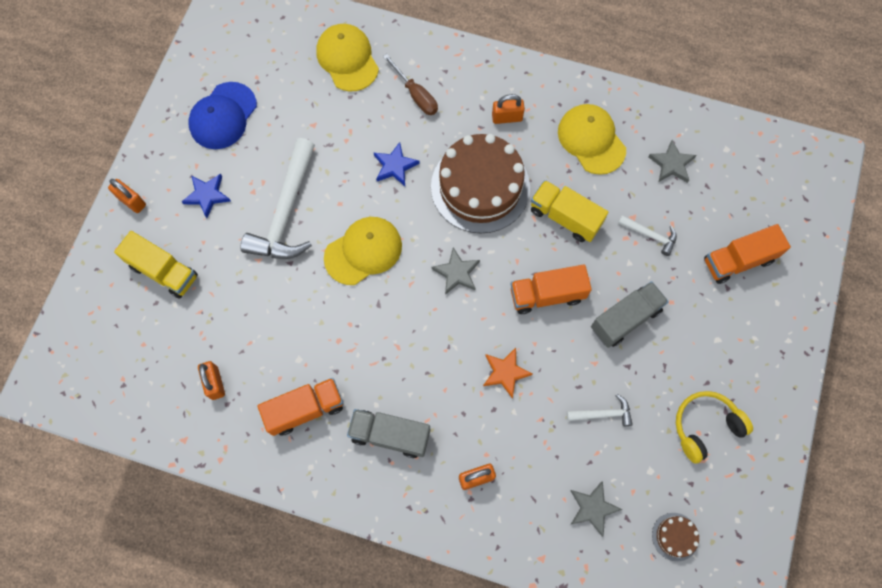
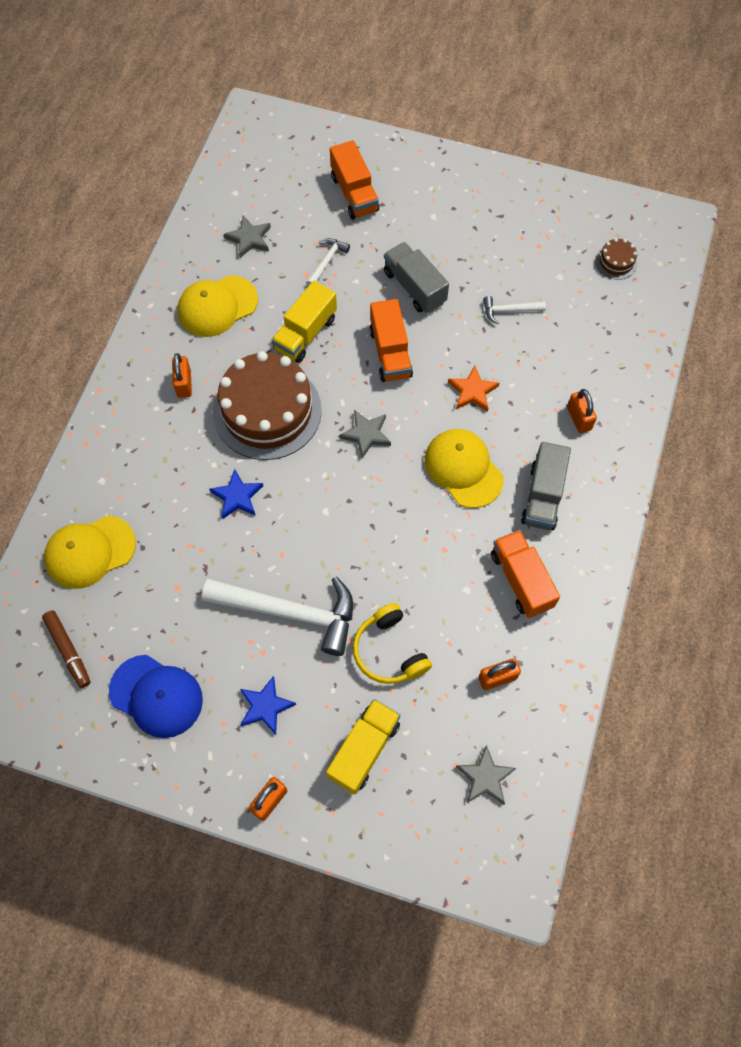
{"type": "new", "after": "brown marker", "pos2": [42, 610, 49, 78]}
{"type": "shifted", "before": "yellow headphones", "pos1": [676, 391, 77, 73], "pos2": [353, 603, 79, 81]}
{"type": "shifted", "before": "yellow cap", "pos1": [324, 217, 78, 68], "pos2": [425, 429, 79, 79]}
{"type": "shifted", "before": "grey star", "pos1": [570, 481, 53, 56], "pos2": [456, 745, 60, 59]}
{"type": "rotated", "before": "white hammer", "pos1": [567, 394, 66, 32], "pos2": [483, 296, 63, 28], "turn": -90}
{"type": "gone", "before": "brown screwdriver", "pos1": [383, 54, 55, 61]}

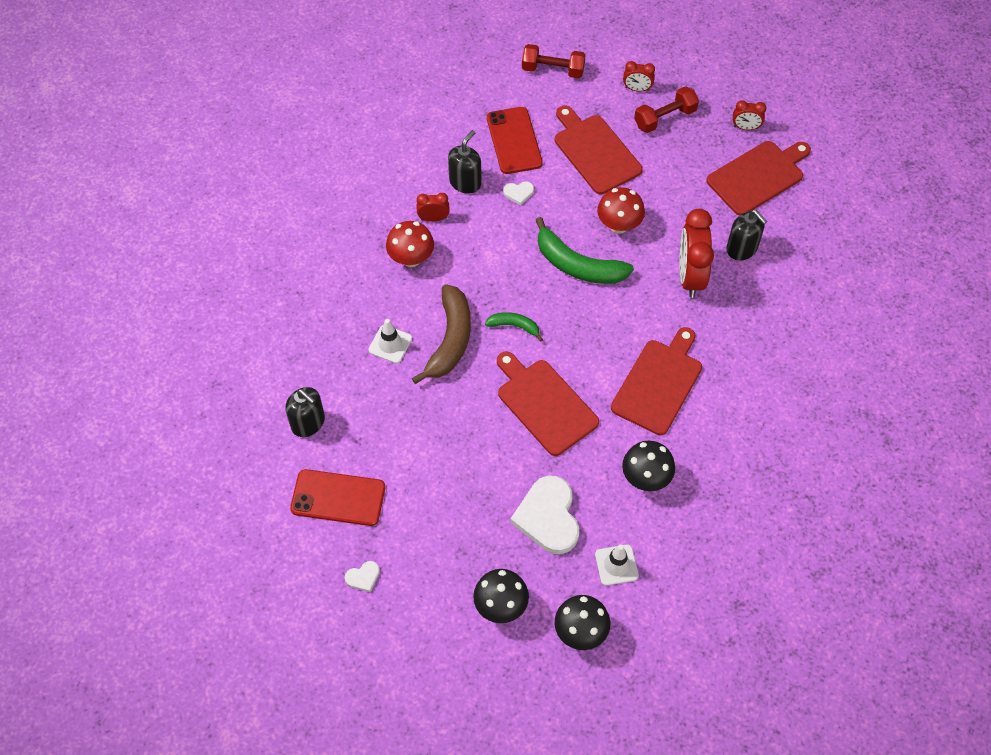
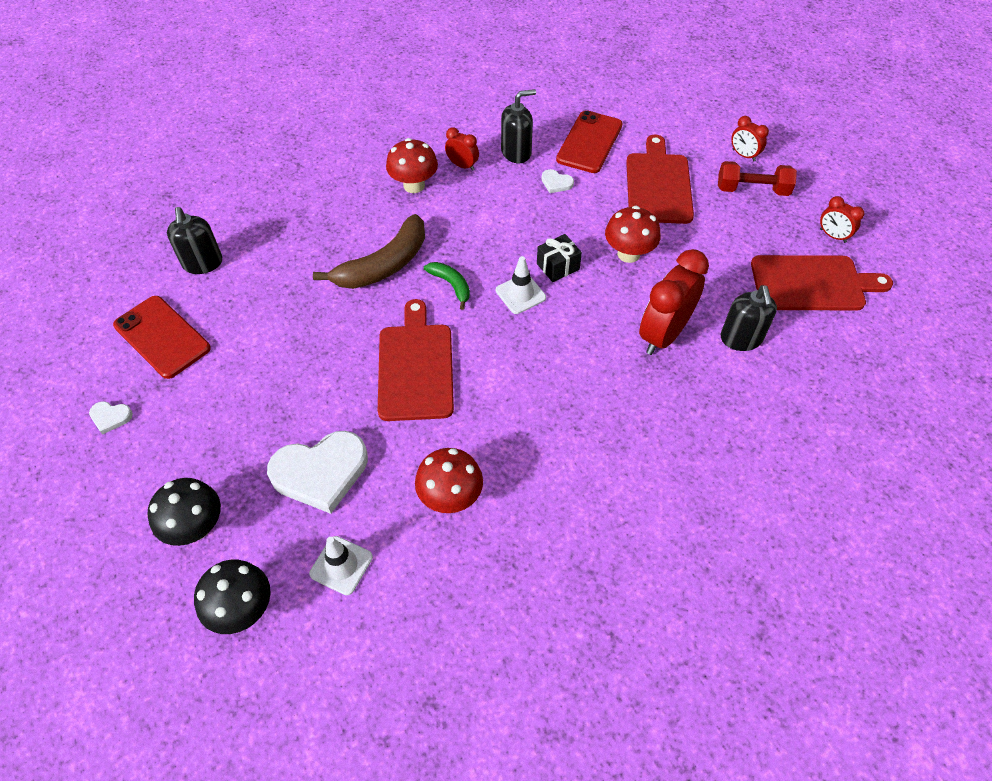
{"type": "rotated", "before": "white heart", "pos1": [510, 476, 69, 78], "pos2": [267, 431, 101, 83], "turn": -135}
{"type": "repainted", "before": "black mushroom", "after": "red mushroom", "pos1": [622, 441, 53, 50], "pos2": [415, 448, 68, 65]}
{"type": "shifted", "before": "white traffic cone", "pos1": [369, 319, 43, 44], "pos2": [496, 256, 50, 58]}
{"type": "swapped", "before": "green banana", "after": "black gift", "pos1": [536, 217, 98, 67], "pos2": [537, 234, 45, 48]}
{"type": "gone", "before": "red dumbbell", "pos1": [522, 44, 64, 34]}
{"type": "gone", "before": "red cutting board", "pos1": [611, 327, 91, 108]}

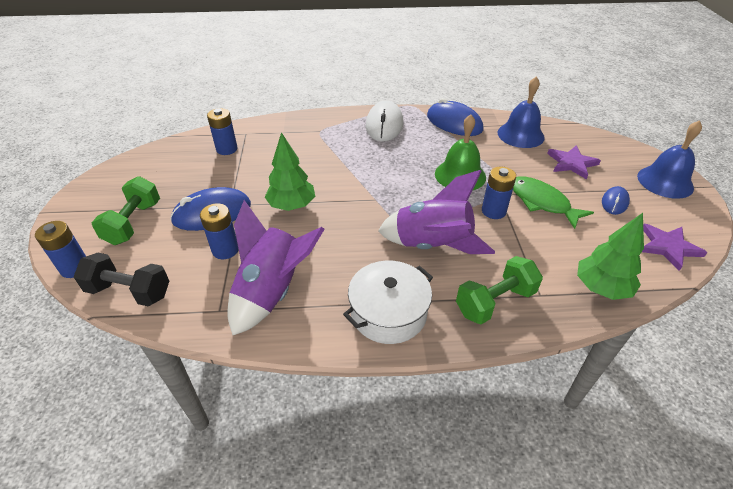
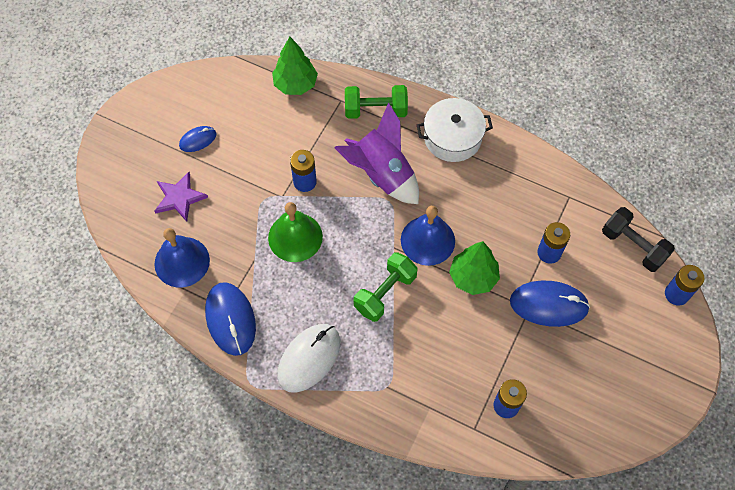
{"type": "shifted", "before": "green dumbbell", "pos1": [92, 176, 68, 69], "pos2": [354, 252, 63, 70]}
{"type": "shifted", "before": "blue bell", "pos1": [637, 120, 65, 79], "pos2": [401, 206, 54, 60]}
{"type": "gone", "before": "purple rocket", "pos1": [227, 200, 98, 135]}
{"type": "gone", "before": "green fish", "pos1": [513, 176, 81, 53]}
{"type": "gone", "before": "purple star", "pos1": [642, 224, 65, 47]}

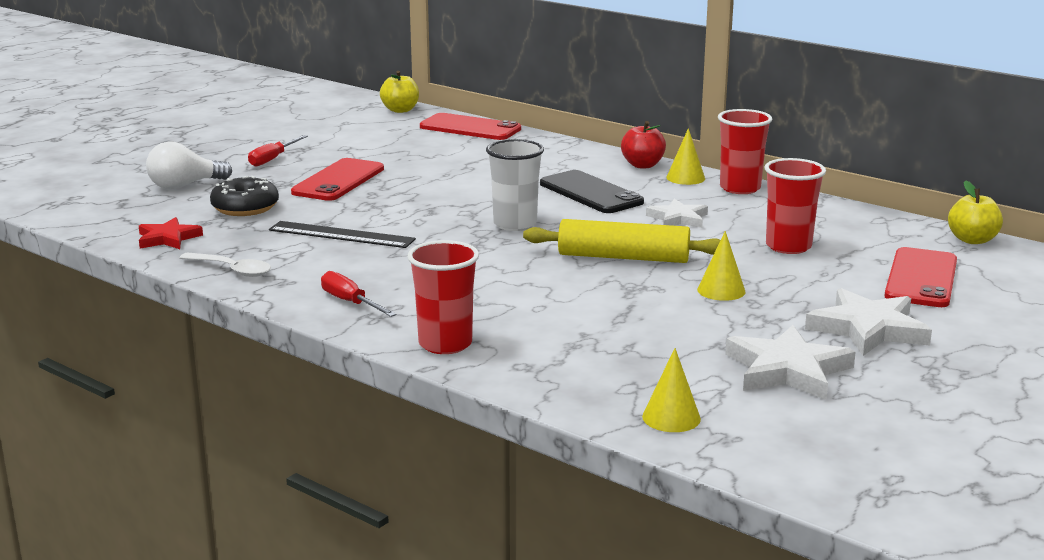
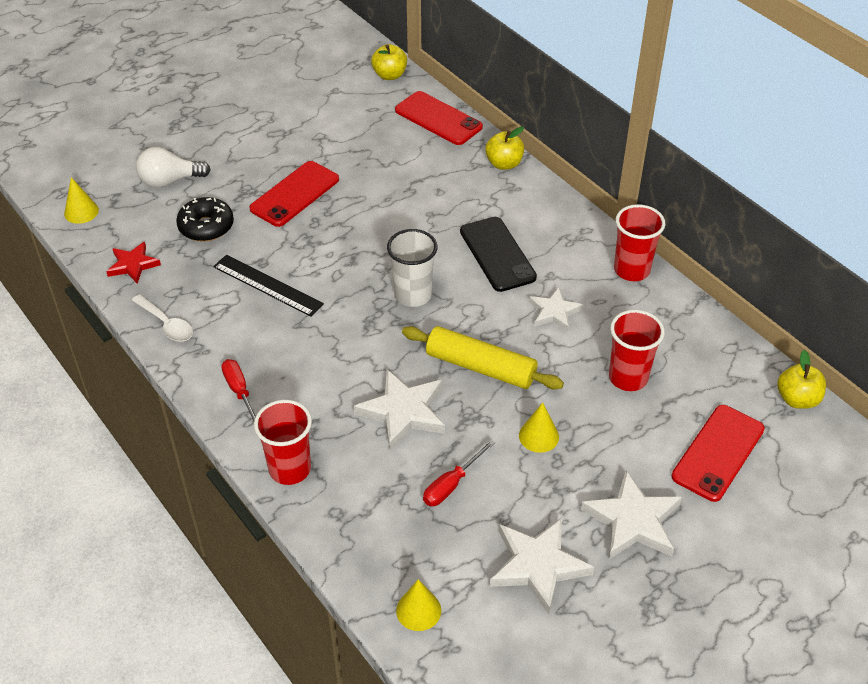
{"type": "shifted", "before": "yellow cone", "pos1": [666, 128, 39, 57], "pos2": [64, 177, 35, 47]}
{"type": "new", "after": "white star", "pos2": [354, 369, 91, 81]}
{"type": "shifted", "before": "red screwdriver", "pos1": [248, 135, 60, 32], "pos2": [423, 440, 72, 66]}
{"type": "new", "after": "yellow apple", "pos2": [485, 127, 39, 43]}
{"type": "gone", "before": "red apple", "pos1": [621, 121, 45, 47]}

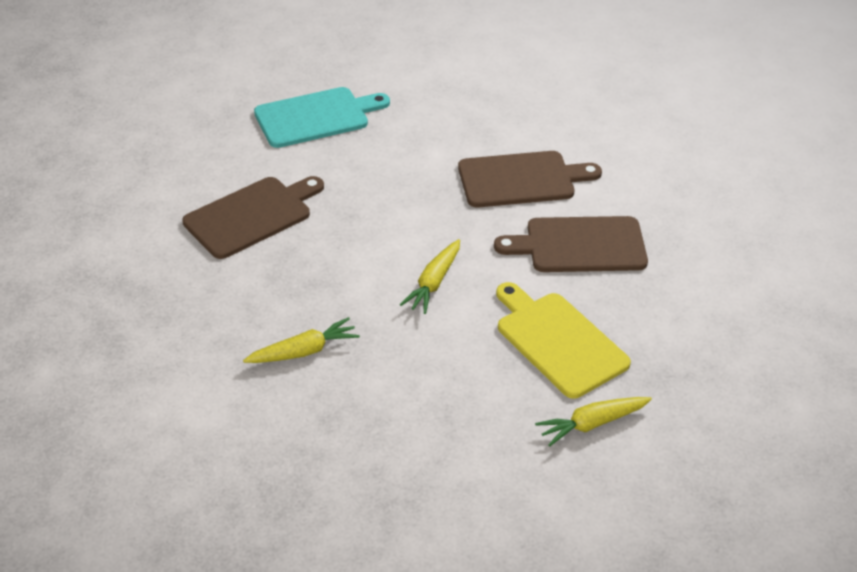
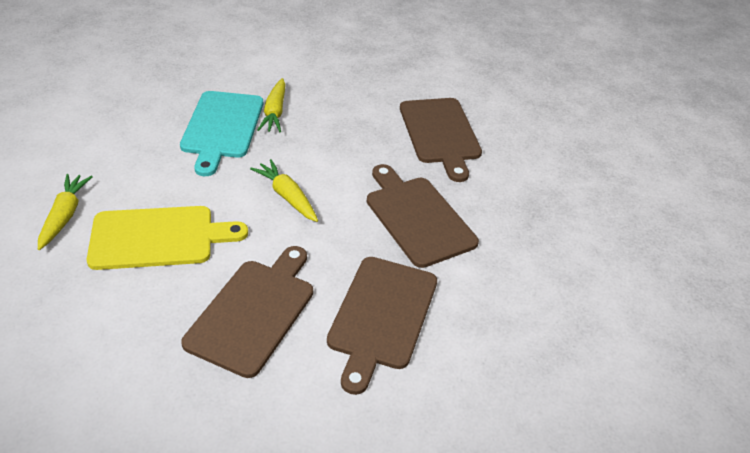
{"type": "shifted", "before": "turquoise cutting board", "pos1": [254, 87, 136, 61], "pos2": [180, 91, 83, 85]}
{"type": "new", "after": "brown cutting board", "pos2": [367, 164, 112, 104]}

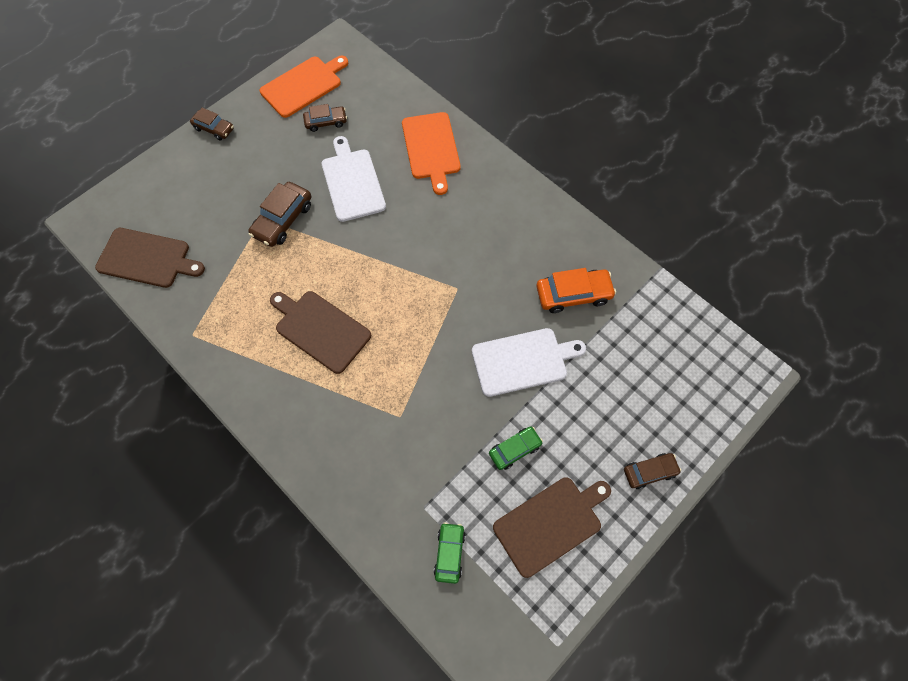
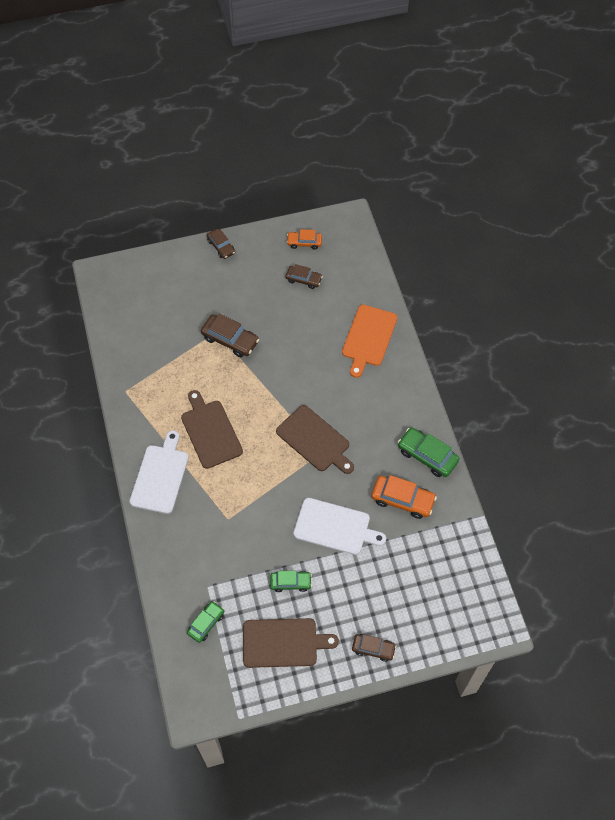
{"type": "shifted", "before": "white cutting board", "pos1": [322, 136, 64, 86], "pos2": [130, 430, 59, 84]}
{"type": "rotated", "before": "brown car", "pos1": [248, 182, 63, 65], "pos2": [201, 313, 58, 44], "turn": -120}
{"type": "shifted", "before": "brown cutting board", "pos1": [95, 228, 110, 60], "pos2": [276, 405, 78, 69]}
{"type": "swapped", "before": "orange cutting board", "after": "orange car", "pos1": [260, 56, 88, 62], "pos2": [287, 229, 35, 20]}
{"type": "new", "after": "green car", "pos2": [398, 428, 61, 49]}

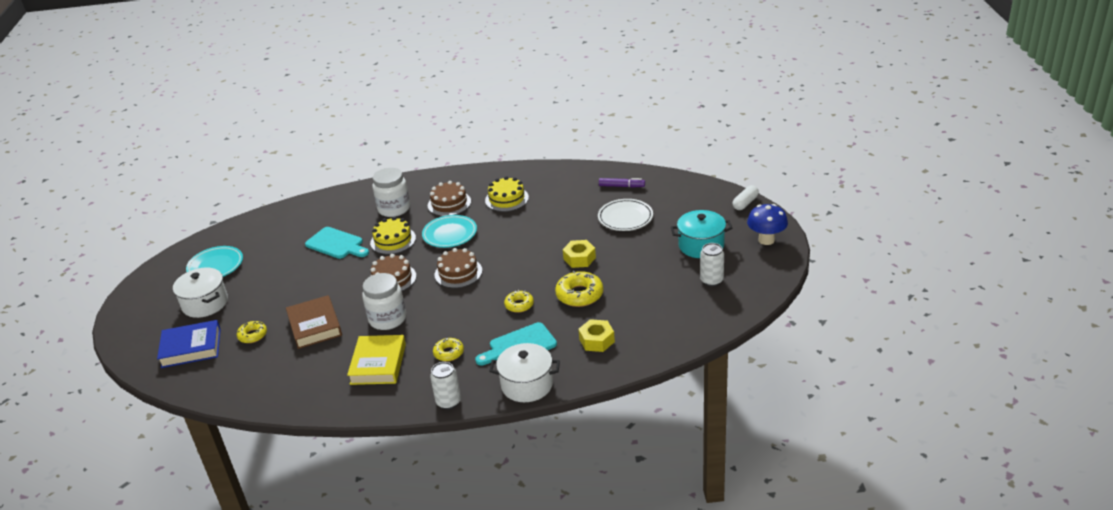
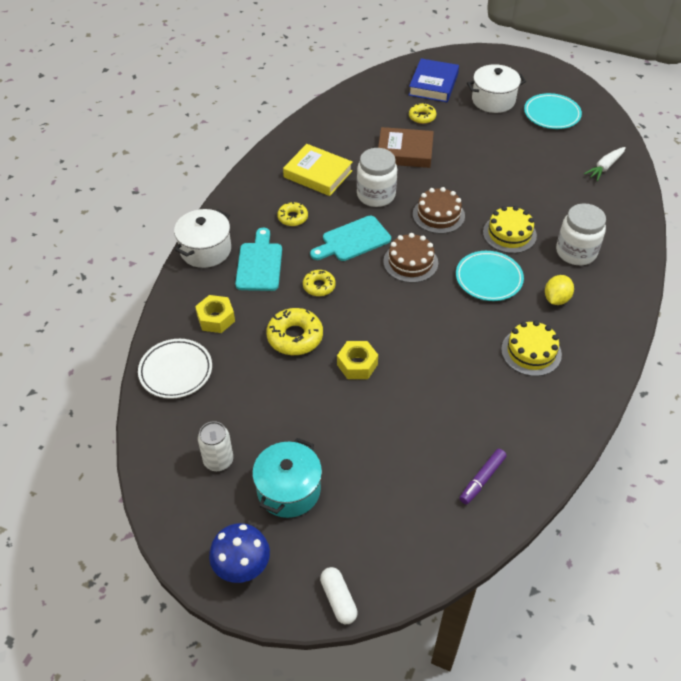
{"type": "shifted", "before": "white plate", "pos1": [598, 199, 55, 32], "pos2": [138, 339, 74, 60]}
{"type": "shifted", "before": "turquoise cutting board", "pos1": [305, 227, 64, 32], "pos2": [310, 216, 81, 45]}
{"type": "swapped", "before": "brown cake", "after": "yellow lemon", "pos1": [428, 181, 43, 35], "pos2": [545, 275, 29, 30]}
{"type": "new", "after": "white carrot", "pos2": [584, 147, 42, 34]}
{"type": "gone", "before": "white can", "pos1": [430, 362, 31, 48]}

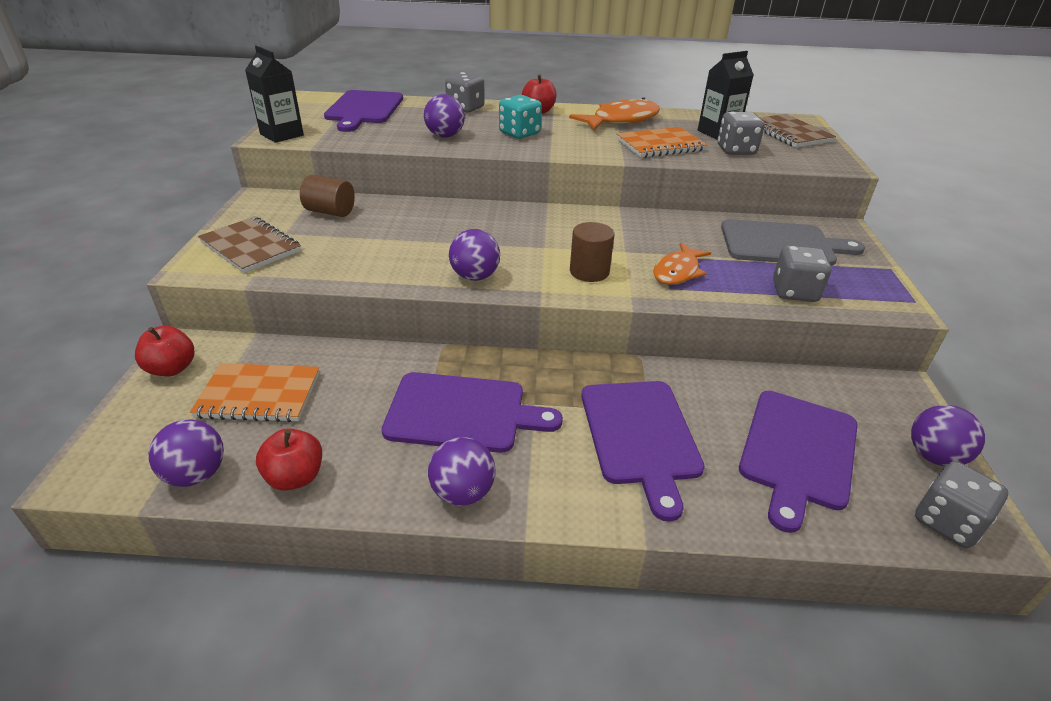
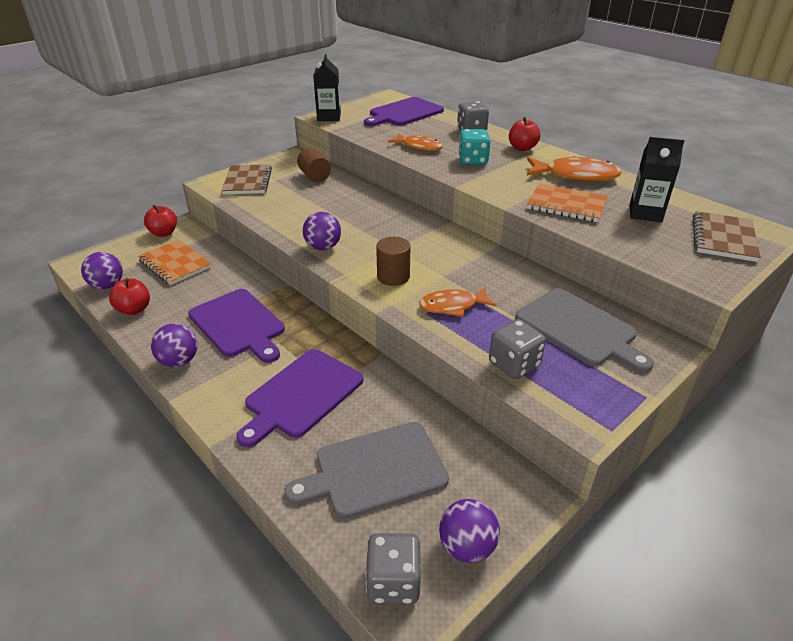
{"type": "repainted", "before": "purple cutting board", "after": "grey cutting board", "pos1": [739, 391, 119, 142], "pos2": [284, 422, 165, 97]}
{"type": "swapped", "before": "purple ball", "after": "orange fish", "pos1": [424, 94, 41, 43], "pos2": [388, 134, 55, 17]}
{"type": "gone", "before": "grey dice", "pos1": [718, 112, 47, 43]}

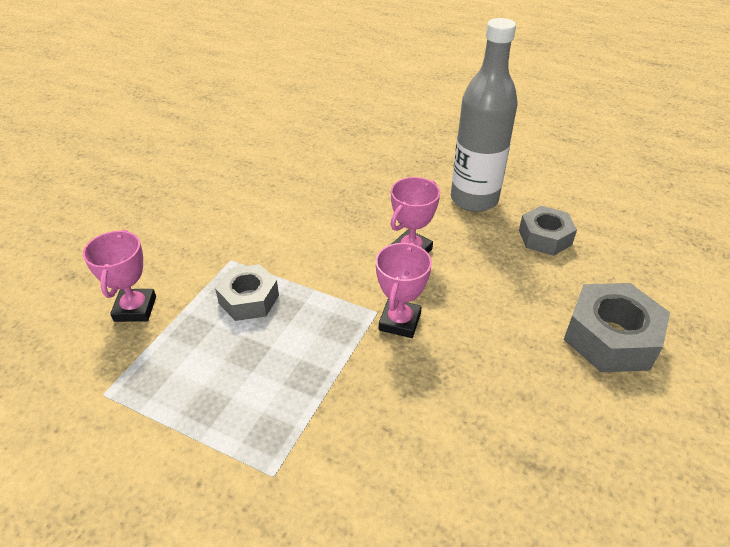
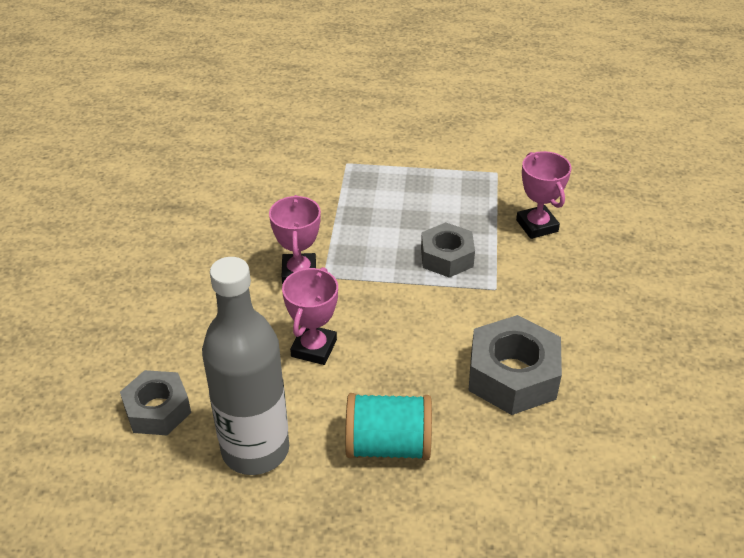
{"type": "new", "after": "turquoise spool", "pos2": [345, 393, 87, 67]}
{"type": "shifted", "before": "grey nut", "pos1": [564, 283, 106, 89], "pos2": [468, 315, 94, 100]}

